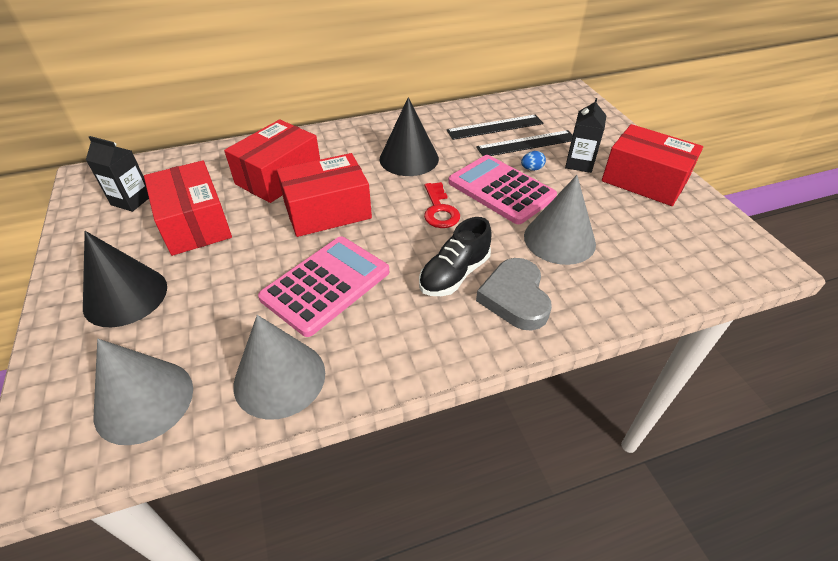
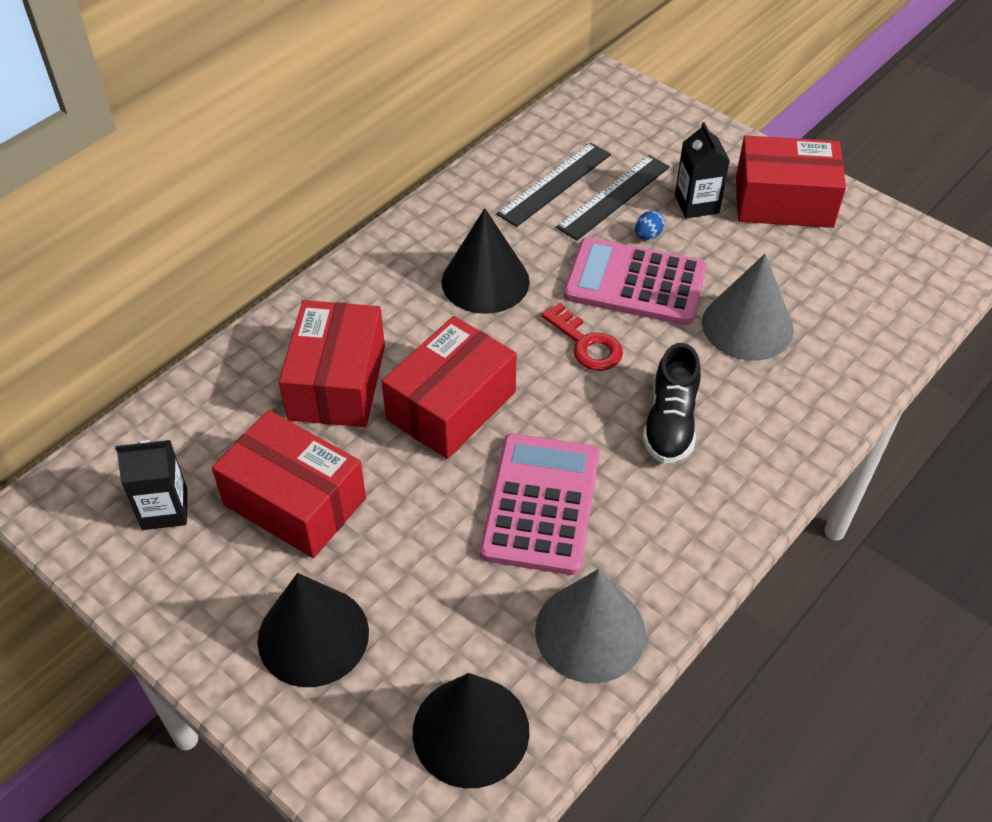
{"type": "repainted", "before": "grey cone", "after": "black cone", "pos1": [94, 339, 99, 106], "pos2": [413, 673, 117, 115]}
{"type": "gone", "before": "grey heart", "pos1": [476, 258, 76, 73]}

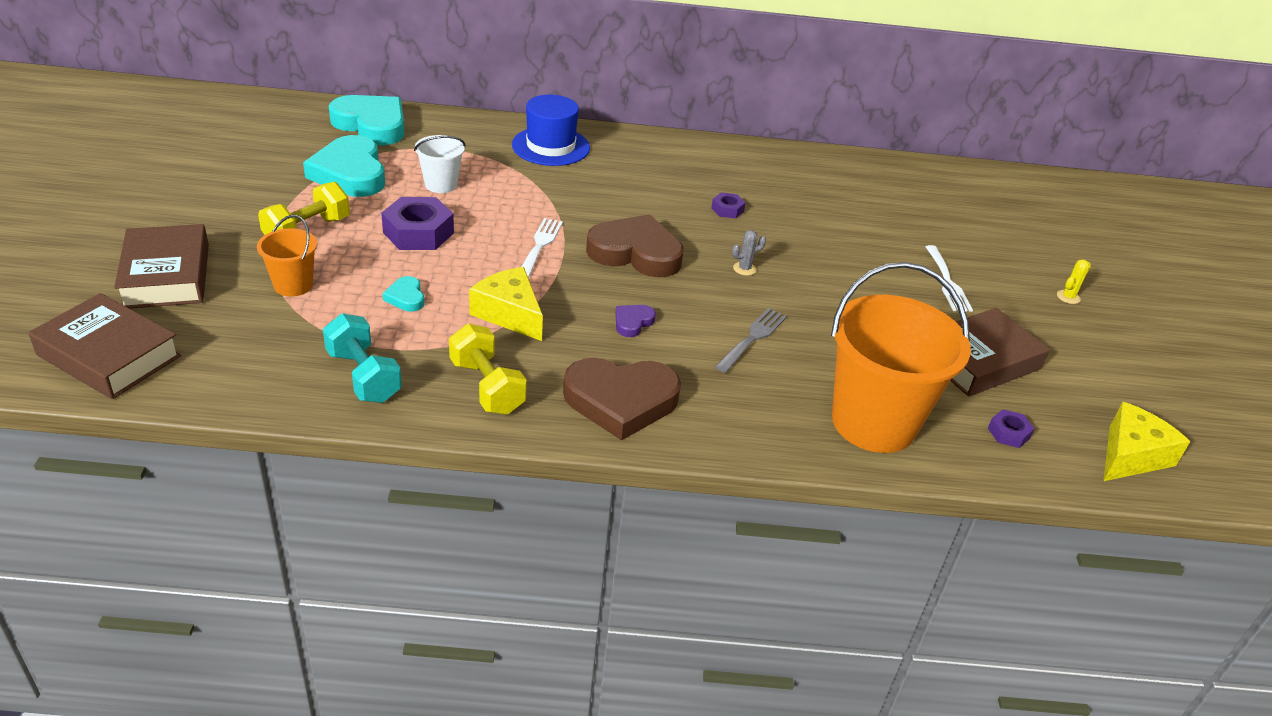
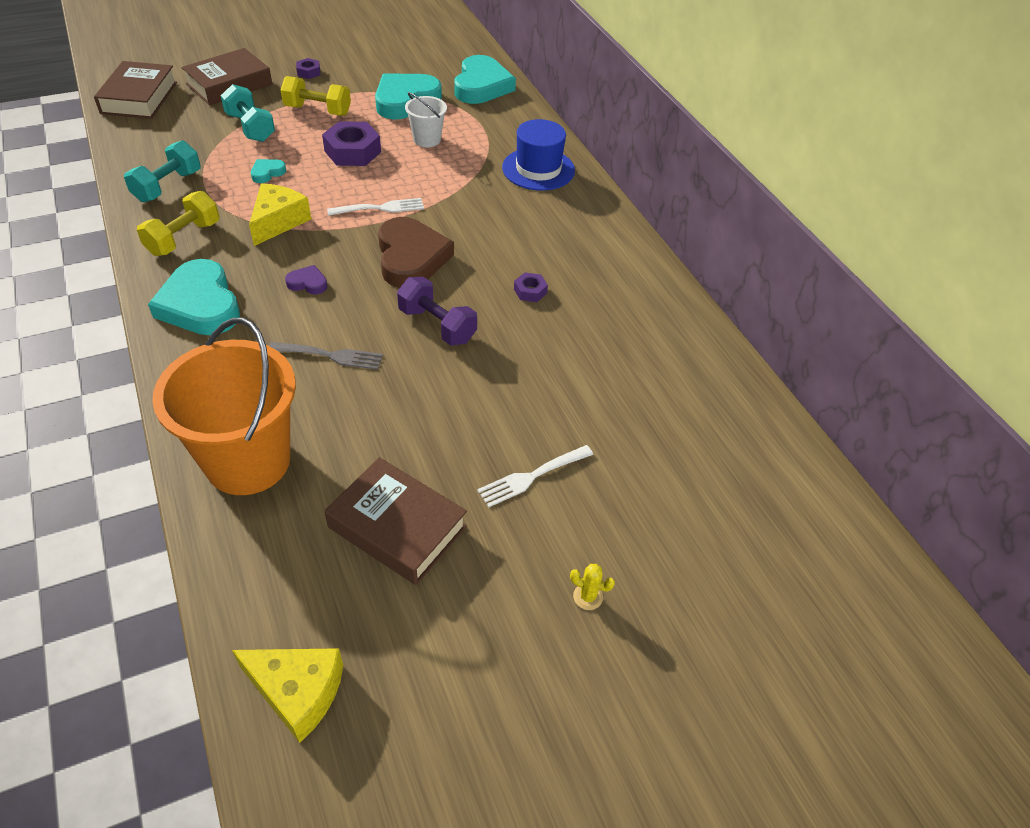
{"type": "repainted", "before": "brown heart", "after": "turquoise heart", "pos1": [563, 358, 118, 83], "pos2": [148, 259, 92, 76]}
{"type": "swapped", "before": "orange bucket", "after": "turquoise dumbbell", "pos1": [257, 215, 60, 82], "pos2": [221, 84, 54, 58]}
{"type": "shifted", "before": "purple nut", "pos1": [988, 409, 46, 39], "pos2": [296, 58, 24, 21]}
{"type": "swapped", "before": "grey cactus", "after": "purple dumbbell", "pos1": [732, 230, 34, 46], "pos2": [397, 277, 80, 69]}

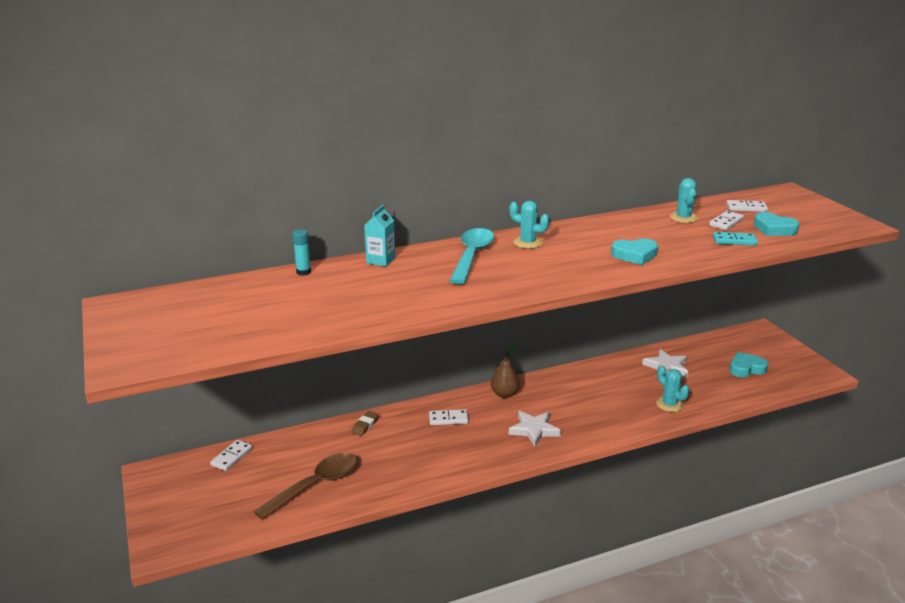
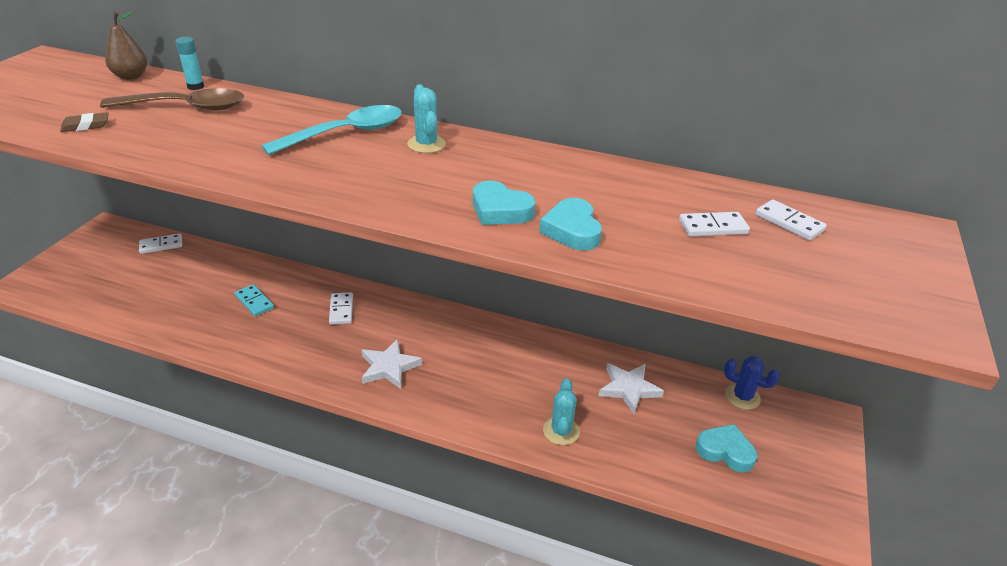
{"type": "shifted", "before": "brown eraser", "pos1": [351, 411, 28, 25], "pos2": [60, 112, 49, 20]}
{"type": "shifted", "before": "brown spoon", "pos1": [254, 453, 103, 67], "pos2": [100, 88, 144, 22]}
{"type": "shifted", "before": "brown pear", "pos1": [491, 345, 29, 53], "pos2": [105, 11, 42, 69]}
{"type": "shifted", "before": "turquoise domino", "pos1": [713, 232, 45, 14], "pos2": [234, 284, 40, 32]}
{"type": "rotated", "before": "white domino", "pos1": [429, 409, 40, 16], "pos2": [329, 292, 24, 33], "turn": 45}
{"type": "shifted", "before": "turquoise heart", "pos1": [754, 212, 46, 24], "pos2": [539, 198, 63, 53]}
{"type": "new", "after": "blue cactus", "pos2": [724, 356, 56, 54]}
{"type": "gone", "before": "turquoise carton", "pos1": [364, 205, 32, 62]}
{"type": "gone", "before": "turquoise cactus", "pos1": [670, 178, 28, 45]}

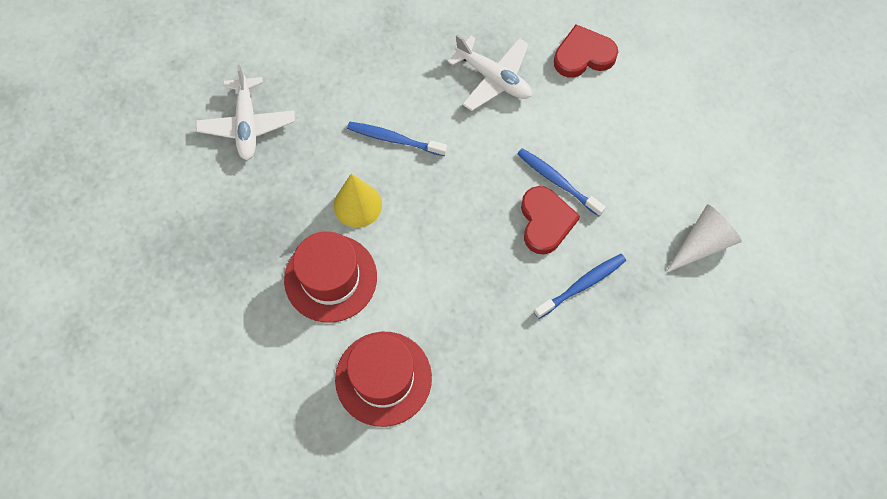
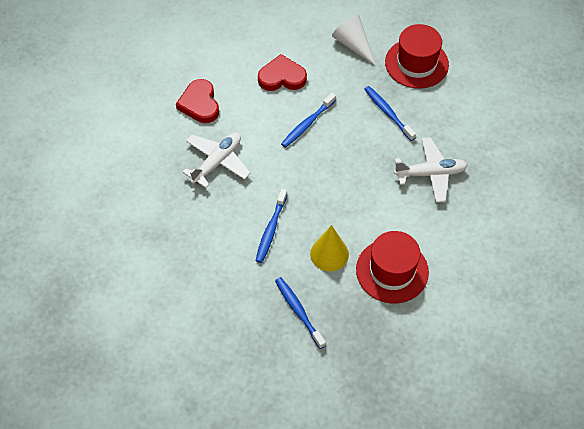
{"type": "shifted", "before": "red heart", "pos1": [521, 186, 59, 69], "pos2": [258, 54, 49, 37]}
{"type": "new", "after": "blue toothbrush", "pos2": [275, 277, 51, 72]}
{"type": "shifted", "before": "red hat", "pos1": [335, 332, 97, 95], "pos2": [385, 24, 64, 65]}
{"type": "shifted", "before": "white plane", "pos1": [196, 65, 99, 95], "pos2": [394, 137, 74, 65]}

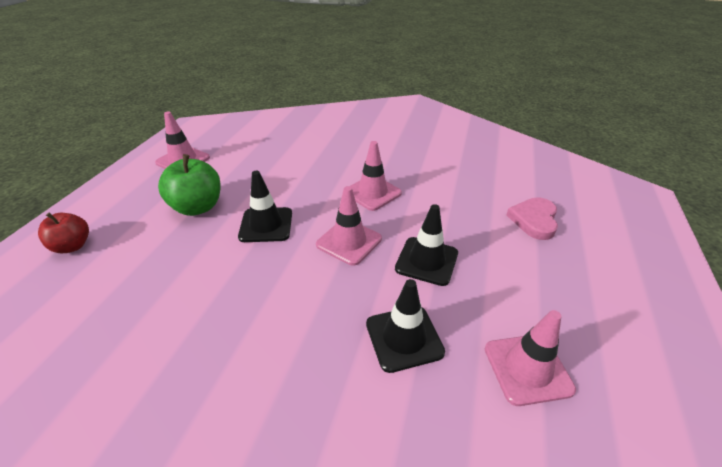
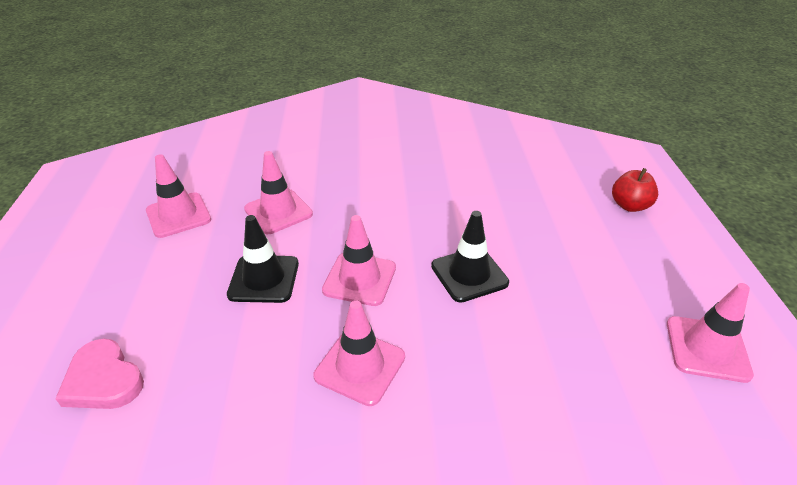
{"type": "rotated", "before": "pink heart", "pos1": [506, 197, 52, 43], "pos2": [55, 339, 89, 70], "turn": 135}
{"type": "repainted", "before": "black traffic cone", "after": "pink traffic cone", "pos1": [366, 279, 79, 94], "pos2": [244, 151, 69, 83]}
{"type": "gone", "before": "green apple", "pos1": [158, 154, 63, 62]}

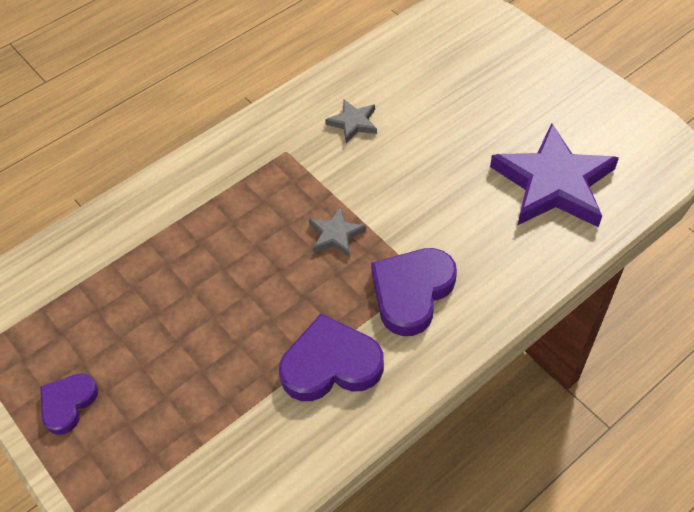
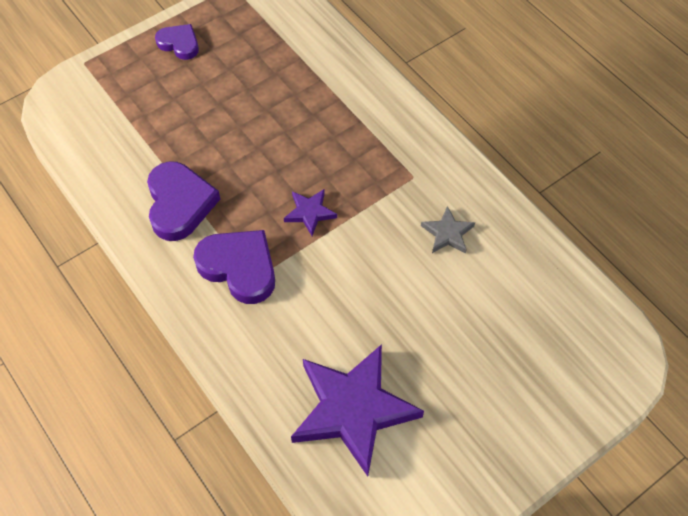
{"type": "repainted", "before": "grey star", "after": "purple star", "pos1": [309, 206, 57, 51], "pos2": [284, 189, 53, 47]}

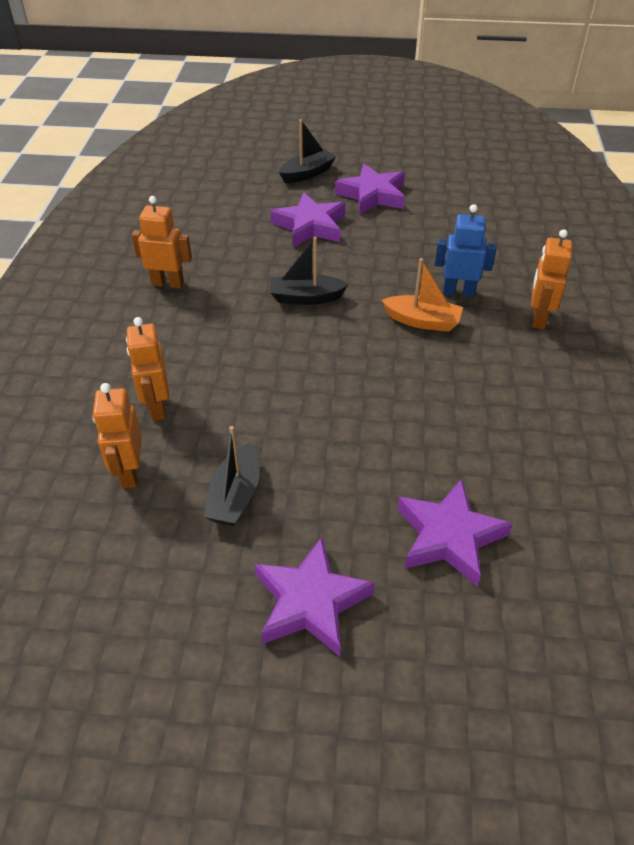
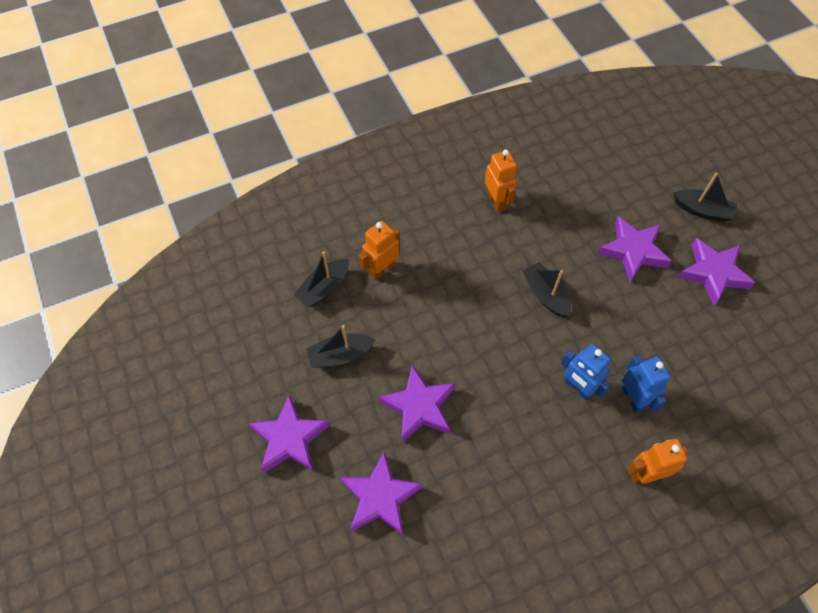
{"type": "swapped", "before": "orange robot", "after": "black boat", "pos1": [93, 383, 49, 105], "pos2": [294, 251, 55, 56]}
{"type": "new", "after": "purple star", "pos2": [379, 365, 77, 77]}
{"type": "swapped", "before": "orange boat", "after": "blue robot", "pos1": [382, 258, 81, 74], "pos2": [561, 344, 50, 56]}

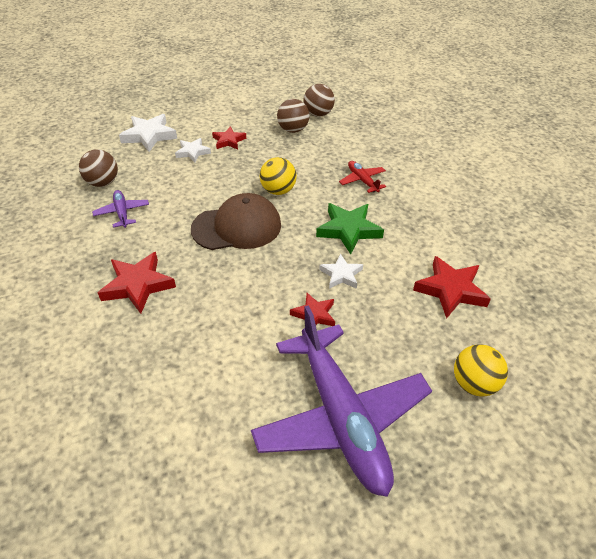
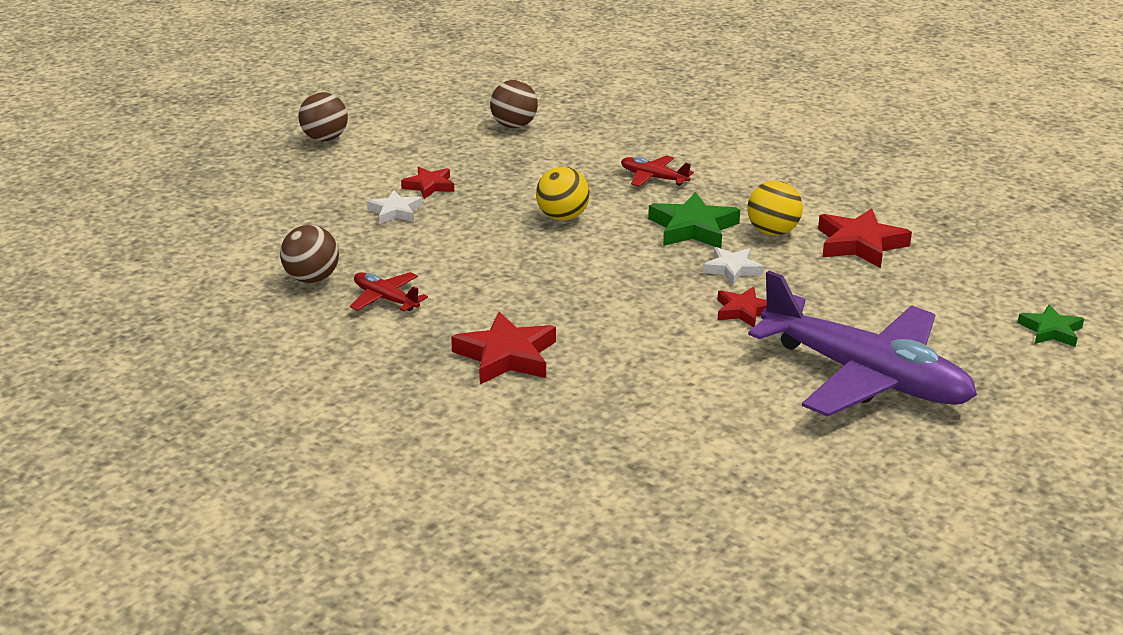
{"type": "shifted", "before": "brown ball", "pos1": [277, 99, 32, 34], "pos2": [298, 92, 50, 49]}
{"type": "repainted", "before": "purple plane", "after": "red plane", "pos1": [92, 190, 57, 38], "pos2": [350, 272, 78, 39]}
{"type": "shifted", "before": "yellow ball", "pos1": [454, 344, 54, 53], "pos2": [747, 181, 56, 55]}
{"type": "new", "after": "green star", "pos2": [1017, 304, 67, 43]}
{"type": "gone", "before": "white star", "pos1": [119, 114, 58, 38]}
{"type": "gone", "before": "brown cap", "pos1": [191, 193, 90, 57]}

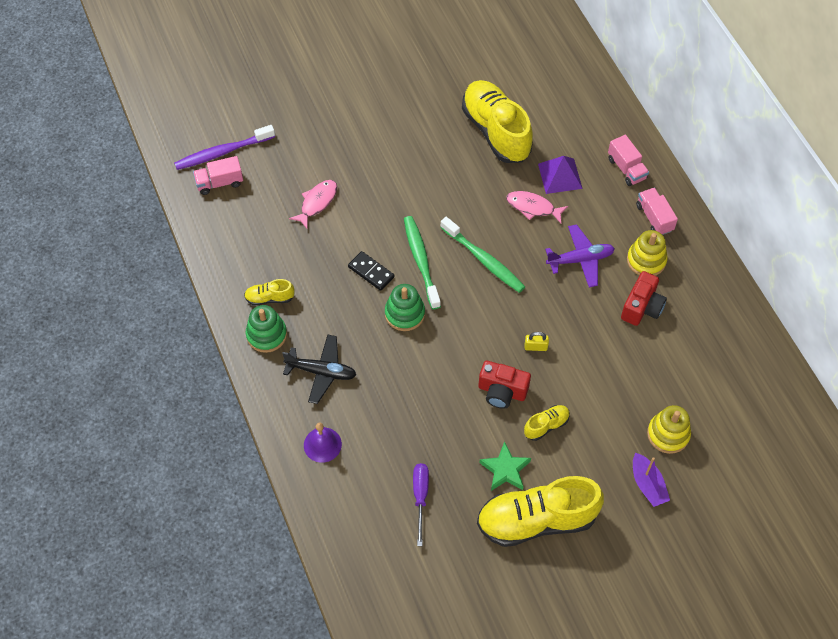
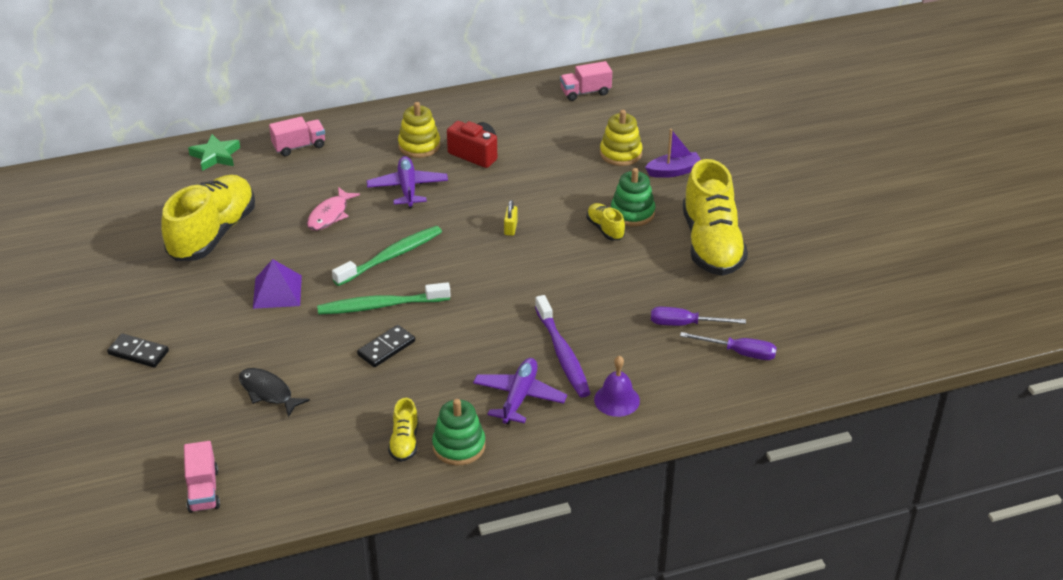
{"type": "new", "after": "black domino", "pos2": [107, 333, 62, 35]}
{"type": "rotated", "before": "yellow shoe", "pos1": [462, 80, 71, 83], "pos2": [161, 175, 94, 86], "turn": 135}
{"type": "shifted", "before": "green star", "pos1": [479, 441, 52, 50], "pos2": [188, 134, 52, 37]}
{"type": "repainted", "before": "pink fish", "after": "black fish", "pos1": [289, 180, 48, 49], "pos2": [239, 368, 71, 49]}
{"type": "shifted", "before": "purple pyramid", "pos1": [538, 156, 45, 38], "pos2": [253, 259, 49, 50]}
{"type": "repainted", "before": "black plane", "after": "purple plane", "pos1": [282, 334, 74, 70], "pos2": [473, 358, 94, 66]}
{"type": "shifted", "before": "purple toothbrush", "pos1": [174, 125, 101, 45], "pos2": [535, 295, 56, 103]}
{"type": "shifted", "before": "pink truck", "pos1": [636, 188, 42, 47], "pos2": [560, 61, 52, 40]}
{"type": "shifted", "before": "green stacking toy", "pos1": [385, 284, 40, 47], "pos2": [611, 168, 44, 58]}
{"type": "new", "after": "purple screwdriver", "pos2": [680, 332, 97, 28]}
{"type": "gone", "before": "red camera", "pos1": [478, 361, 53, 48]}

